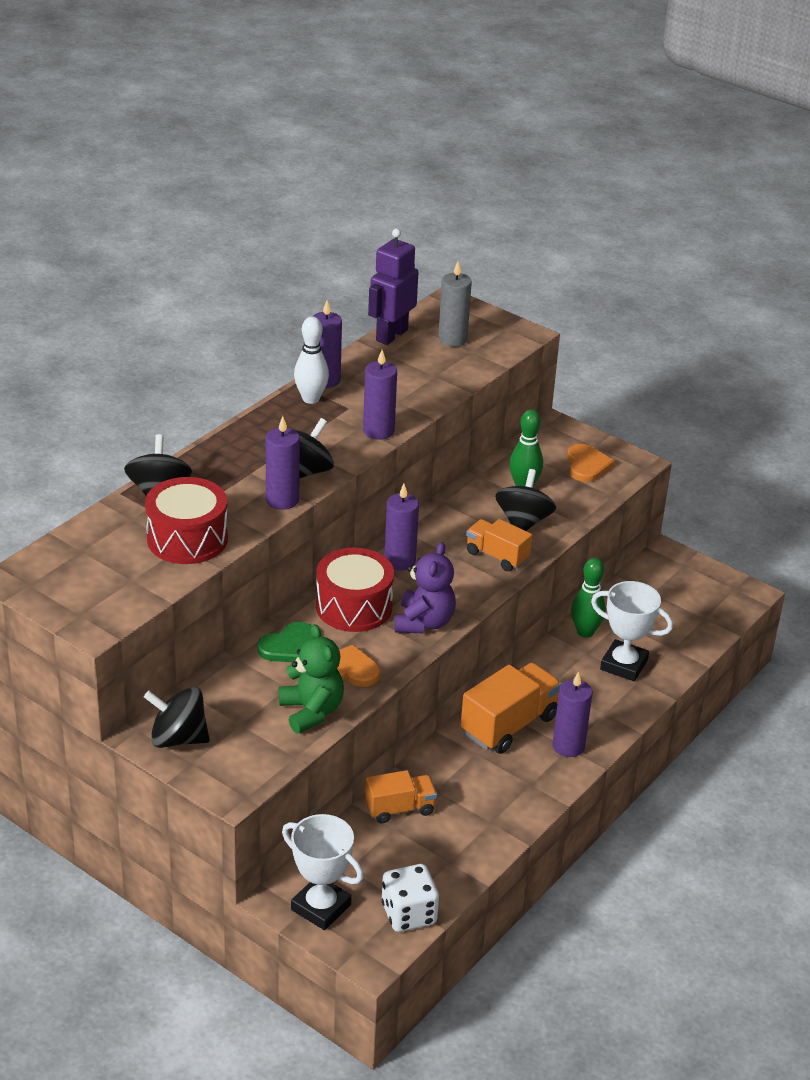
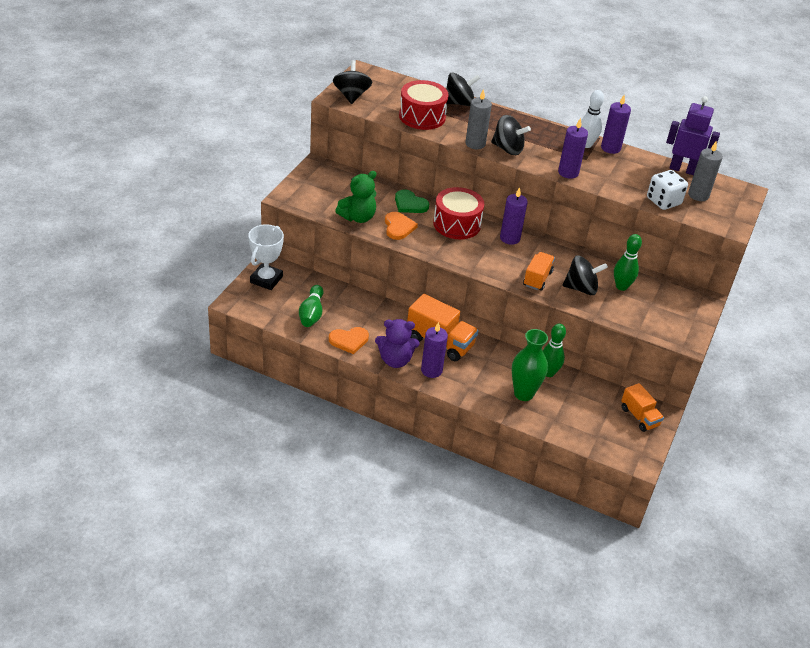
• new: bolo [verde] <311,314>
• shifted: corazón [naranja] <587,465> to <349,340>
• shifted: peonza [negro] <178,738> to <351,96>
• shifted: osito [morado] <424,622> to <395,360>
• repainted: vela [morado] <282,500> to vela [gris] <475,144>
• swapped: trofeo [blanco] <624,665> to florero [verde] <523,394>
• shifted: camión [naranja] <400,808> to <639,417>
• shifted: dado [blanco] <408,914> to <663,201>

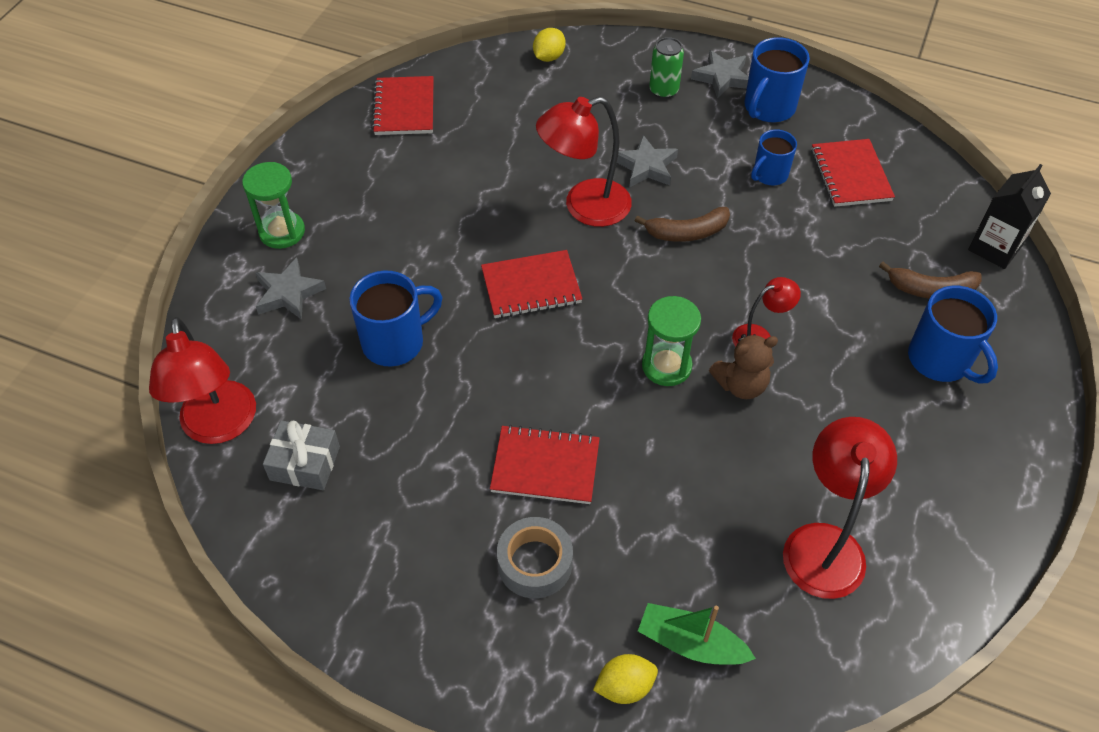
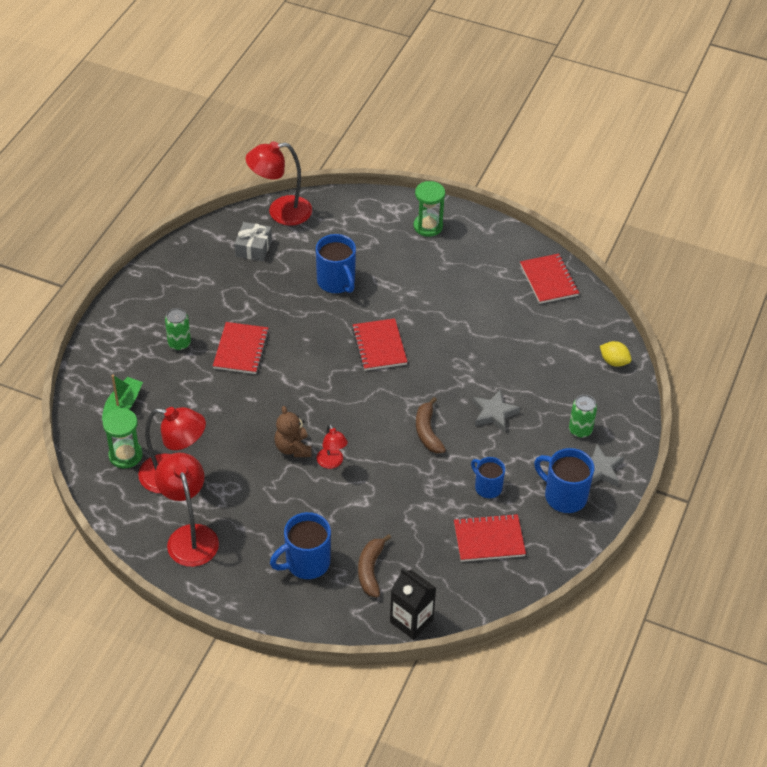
• shifted: reloj de arena [verde] <666,366> to <125,455>
• shifted: lámpara [rojo] <584,207> to <190,536>
• swapped: cinta adhesiva [gris] <535,563> to lata [verde] <179,343>
• rotated: cuaderno [rojo] <404,108> = <549,280> 75 degrees clockwise
• gone: estrella [gris] <288,293>
• gone: limón [amarillo] <624,686>

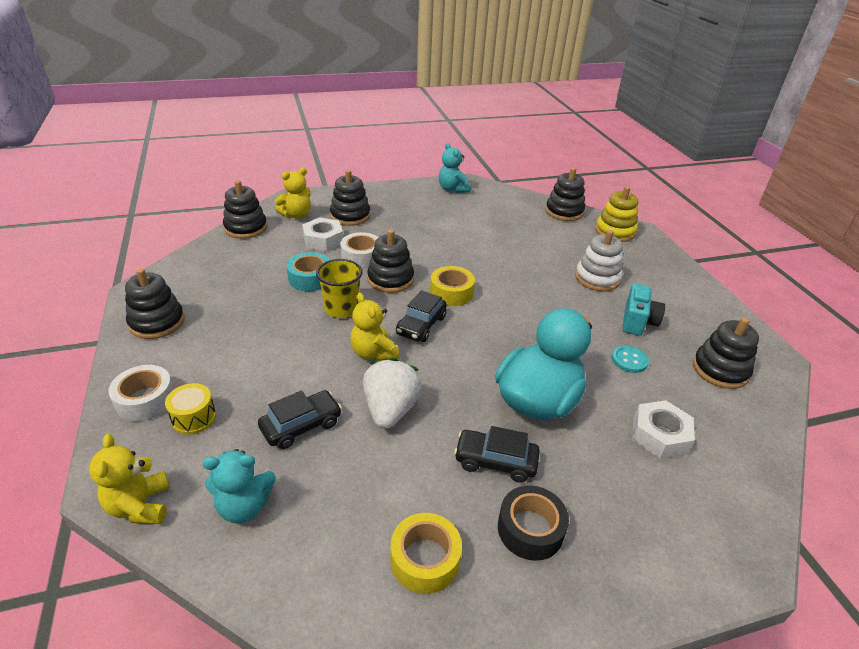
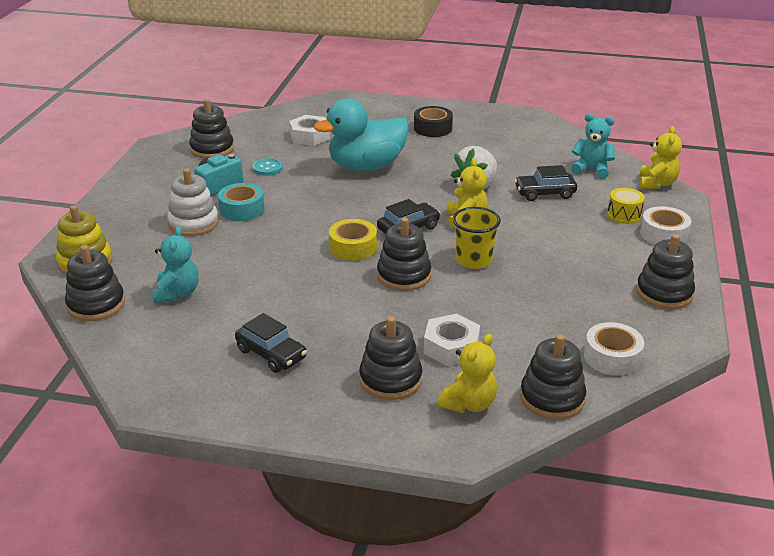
• shifted: osito [turquesa] <452,189> to <177,293>
• shifted: cinta adhesiva [turquesa] <310,278> to <242,209>
• shifted: coche [negro] <495,461> to <271,354>
• rotated: osito [amarillo] <296,215> = <468,404> 135 degrees clockwise
• shifted: cinta adhesiva [blanco] <361,257> to <612,357>
• gone: cinta adhesiva [amarillo] <425,559>

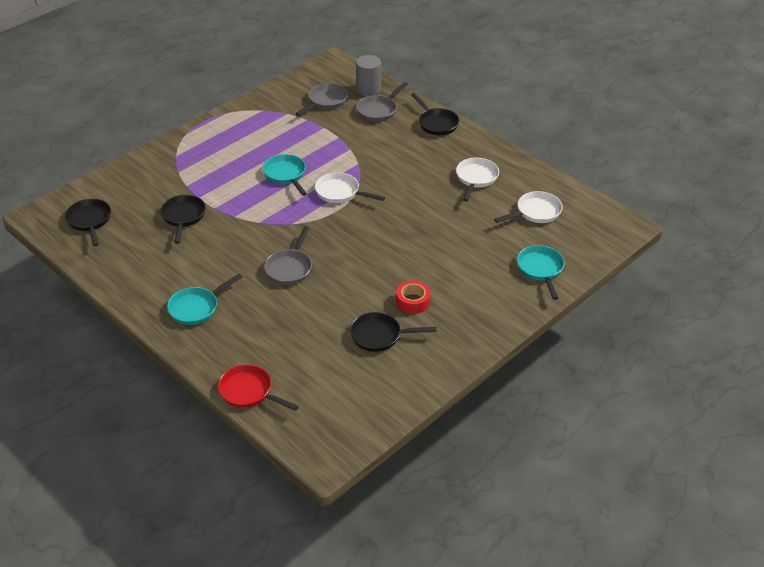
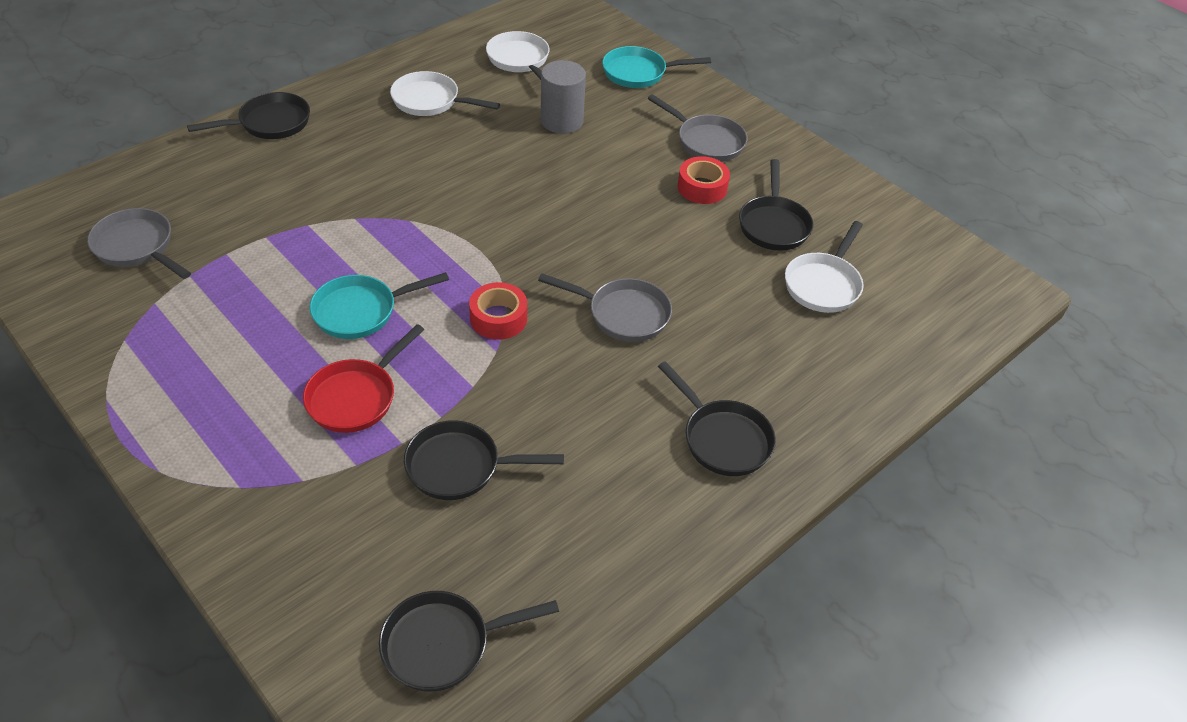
• shifted: sartén [rojo] <249,392> to <356,397>
• new: cinta adhesiva [rojo] <498,318>
• shifted: cilindro [gris] <368,89> to <561,121>
• shifted: sartén [gris] <378,110> to <706,141>
• repainted: sartén [turquesa] <196,308> to sartén [negro] <723,439>
• shifted: sartén [blanco] <340,192> to <823,284>

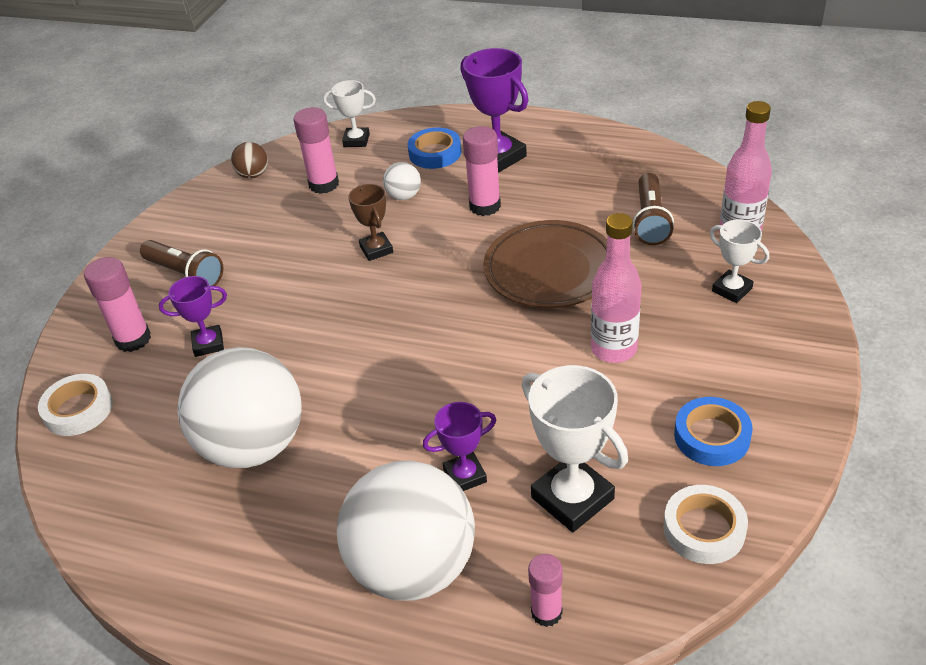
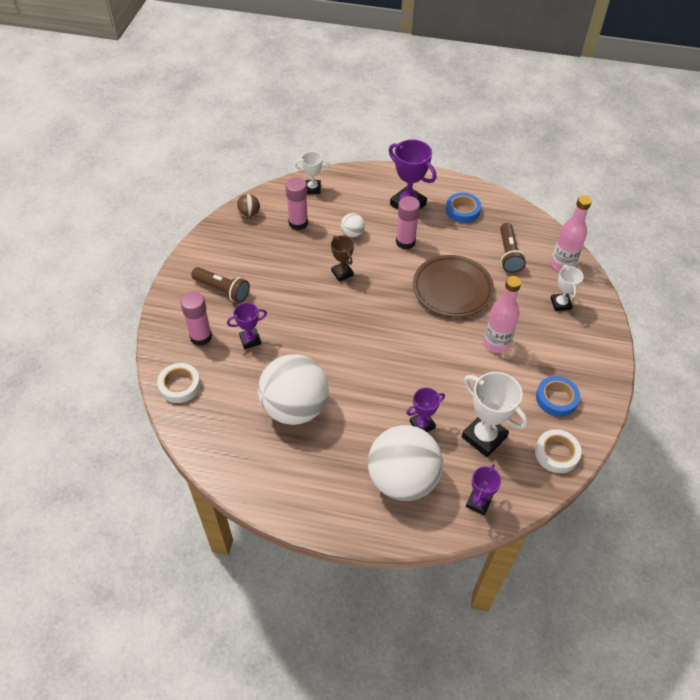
• shifted: cinta adhesiva [azul] <435,153> to <462,210>
• swapped: barra de pegamento [rosa] <546,612> to trofeo [morado] <478,502>
• rotated: trofeo [blanco] <732,290> = <560,304> 45 degrees clockwise

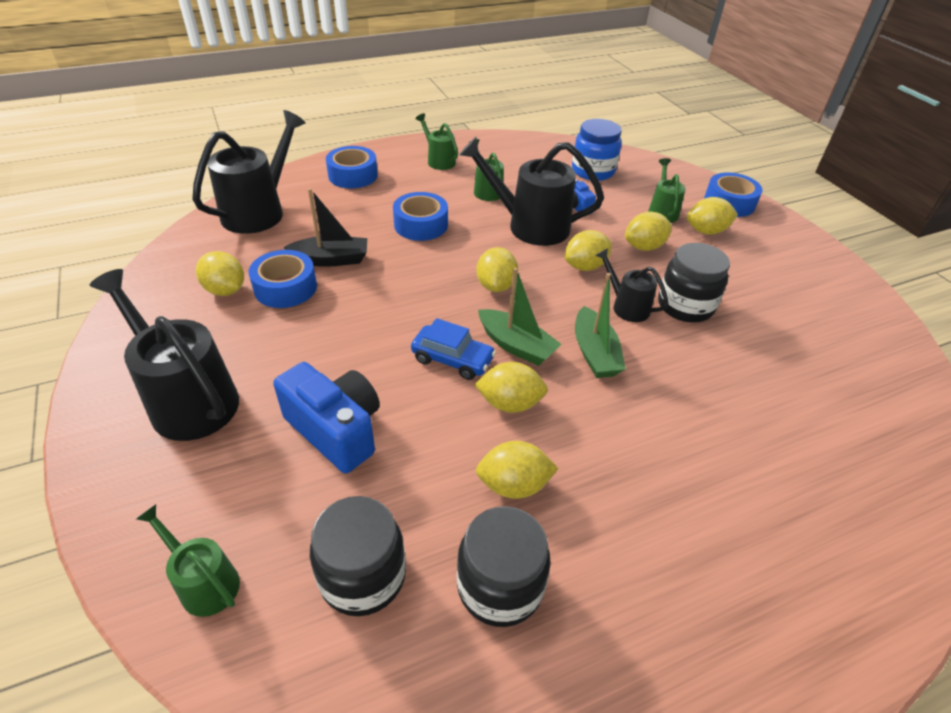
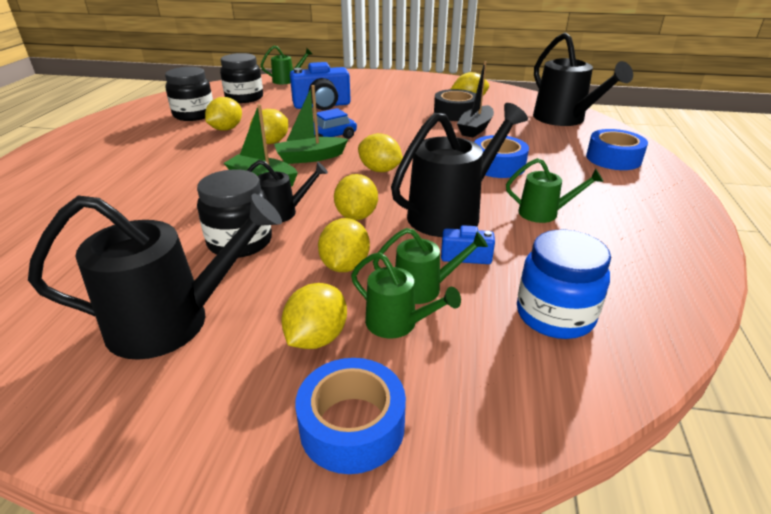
• shifted: regadera [negro] <187,399> to <174,321>
• shifted: regadera [verde] <438,160> to <424,288>
• repainted: cinta adhesiva [azul] <285,288> to cinta adhesiva [negro] <455,113>

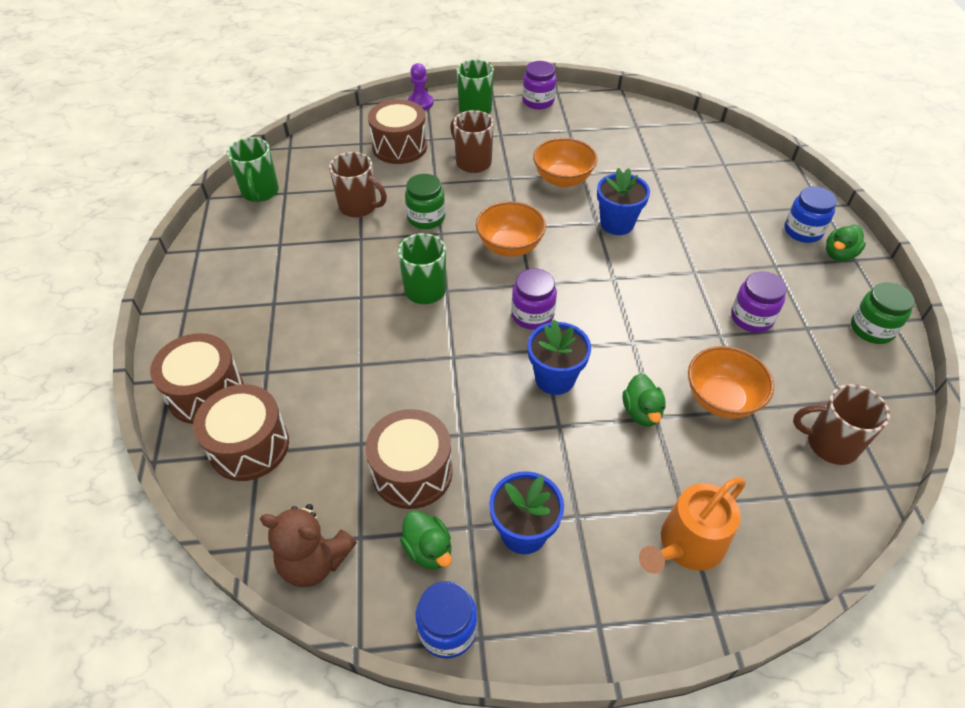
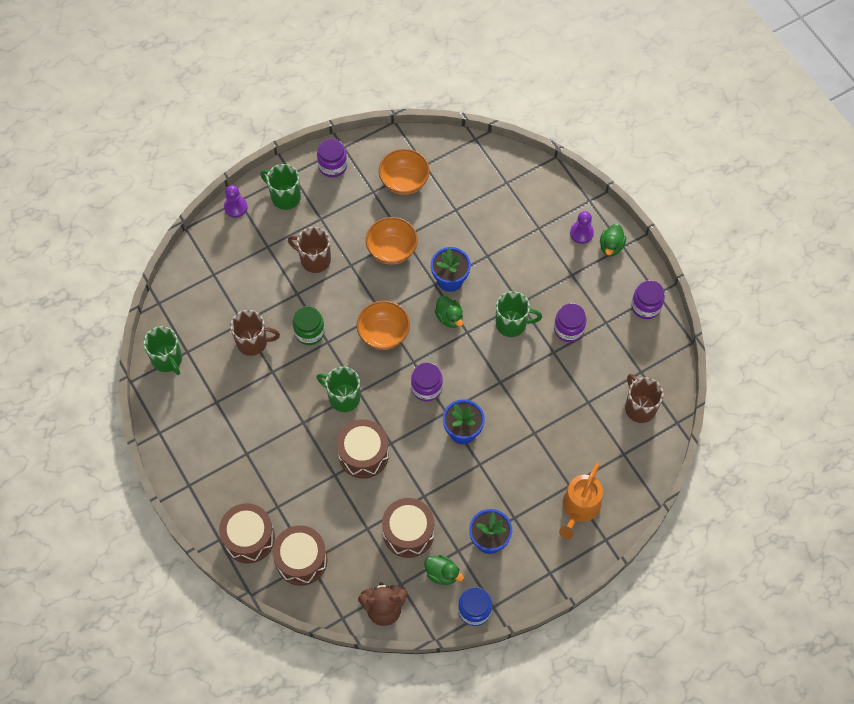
• shifted: tambor [marrón] <399,147> to <363,454>
• shifted: cuenco [naranja] <721,399> to <404,181>
• shifted: pato [verde] <641,412> to <449,317>
• new: taza [verde] <512,324>
• swapped: tarro [azul] <803,231> to peón [morado] <581,233>
• rotated: taza [marrón] <830,444> = <639,407> 75 degrees clockwise
• repainted: tarro [verde] <872,329> to tarro [morado] <646,306>

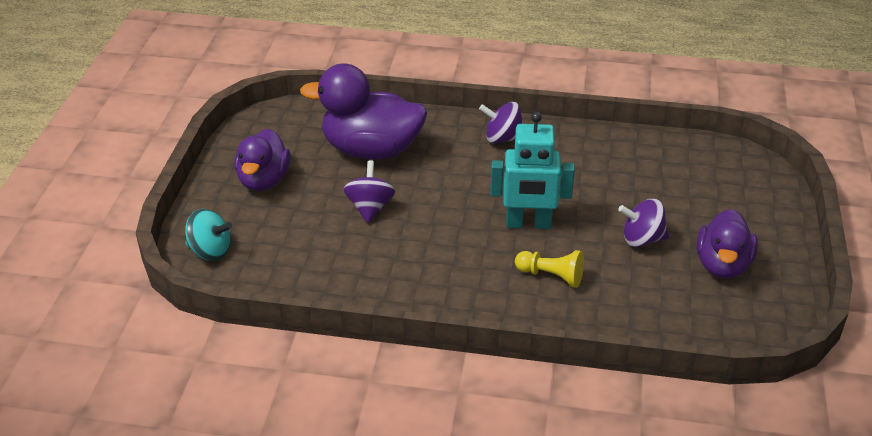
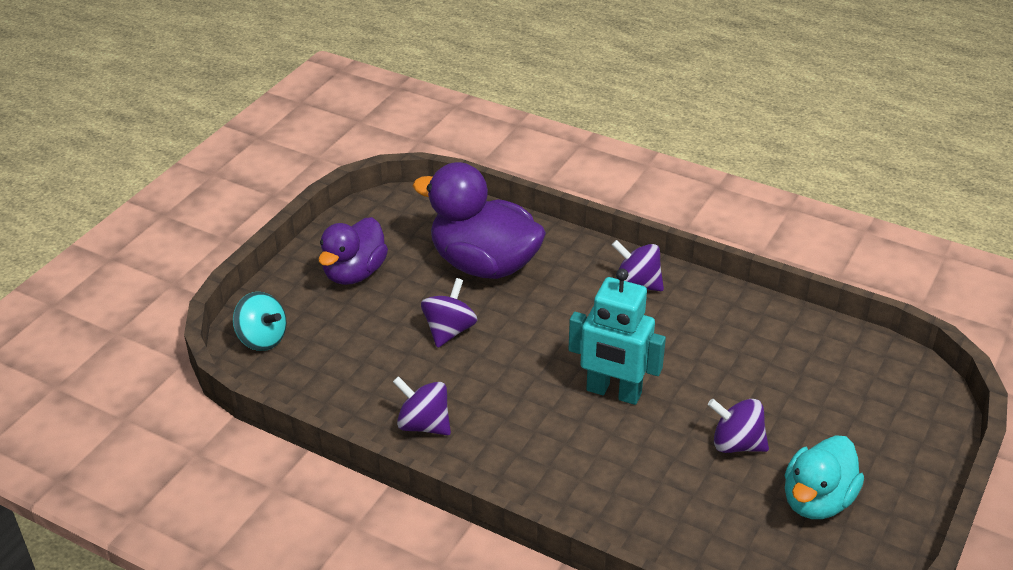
• new: peonza [morado] <424,424>
• repainted: pato [morado] <722,265> to pato [turquesa] <817,500>
• gone: peón [amarillo] <551,276>

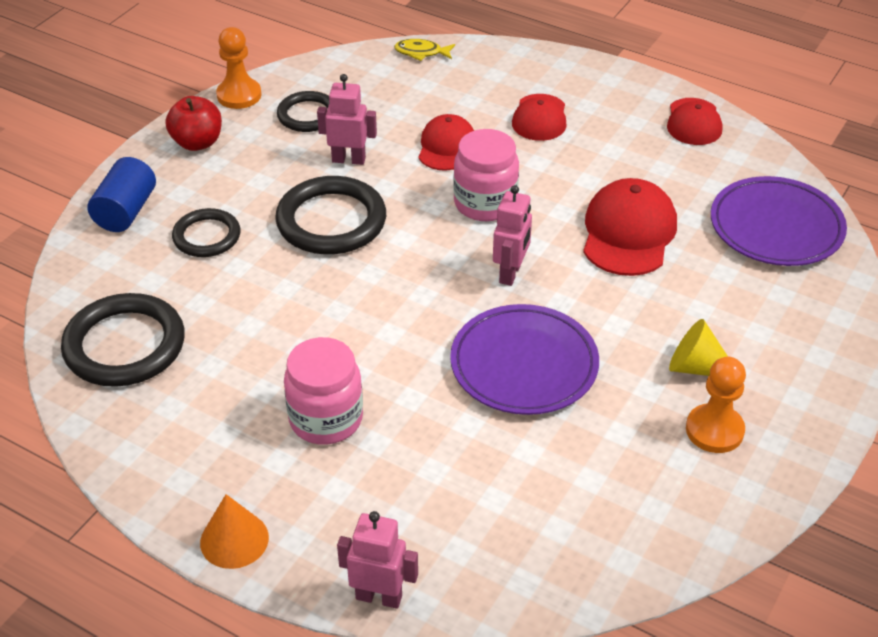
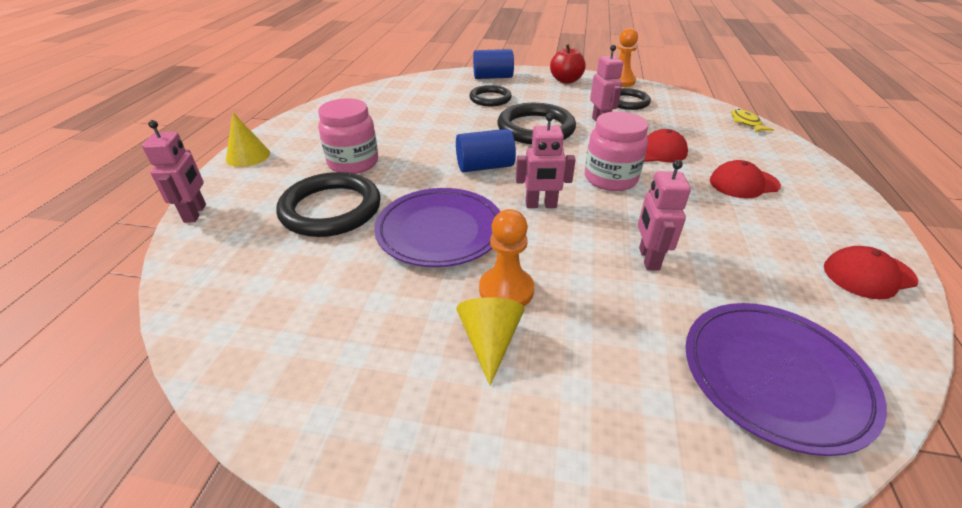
• repainted: cono [naranja] <234,540> to cono [amarillo] <248,156>
• shifted: anillo [negro] <124,345> to <331,209>
• new: cilindro [azul] <485,166>
• shifted: peón [naranja] <714,430> to <506,290>
• swapped: gorra [rojo] <628,233> to robot [rosa] <648,259>

